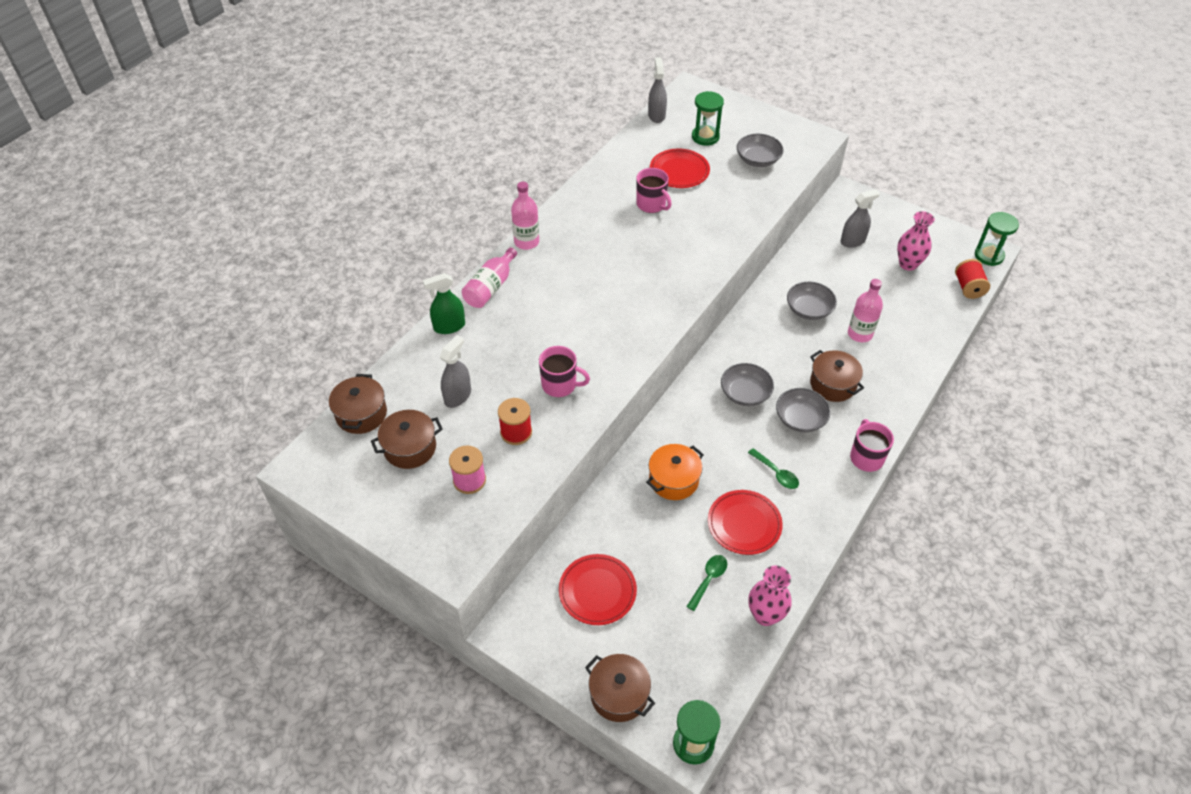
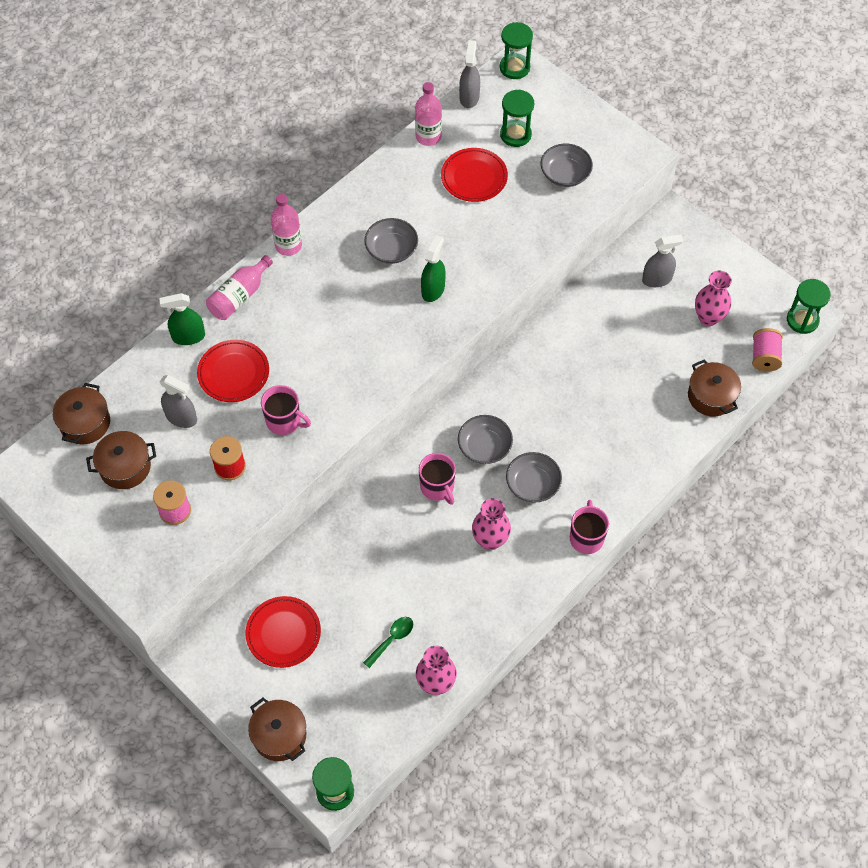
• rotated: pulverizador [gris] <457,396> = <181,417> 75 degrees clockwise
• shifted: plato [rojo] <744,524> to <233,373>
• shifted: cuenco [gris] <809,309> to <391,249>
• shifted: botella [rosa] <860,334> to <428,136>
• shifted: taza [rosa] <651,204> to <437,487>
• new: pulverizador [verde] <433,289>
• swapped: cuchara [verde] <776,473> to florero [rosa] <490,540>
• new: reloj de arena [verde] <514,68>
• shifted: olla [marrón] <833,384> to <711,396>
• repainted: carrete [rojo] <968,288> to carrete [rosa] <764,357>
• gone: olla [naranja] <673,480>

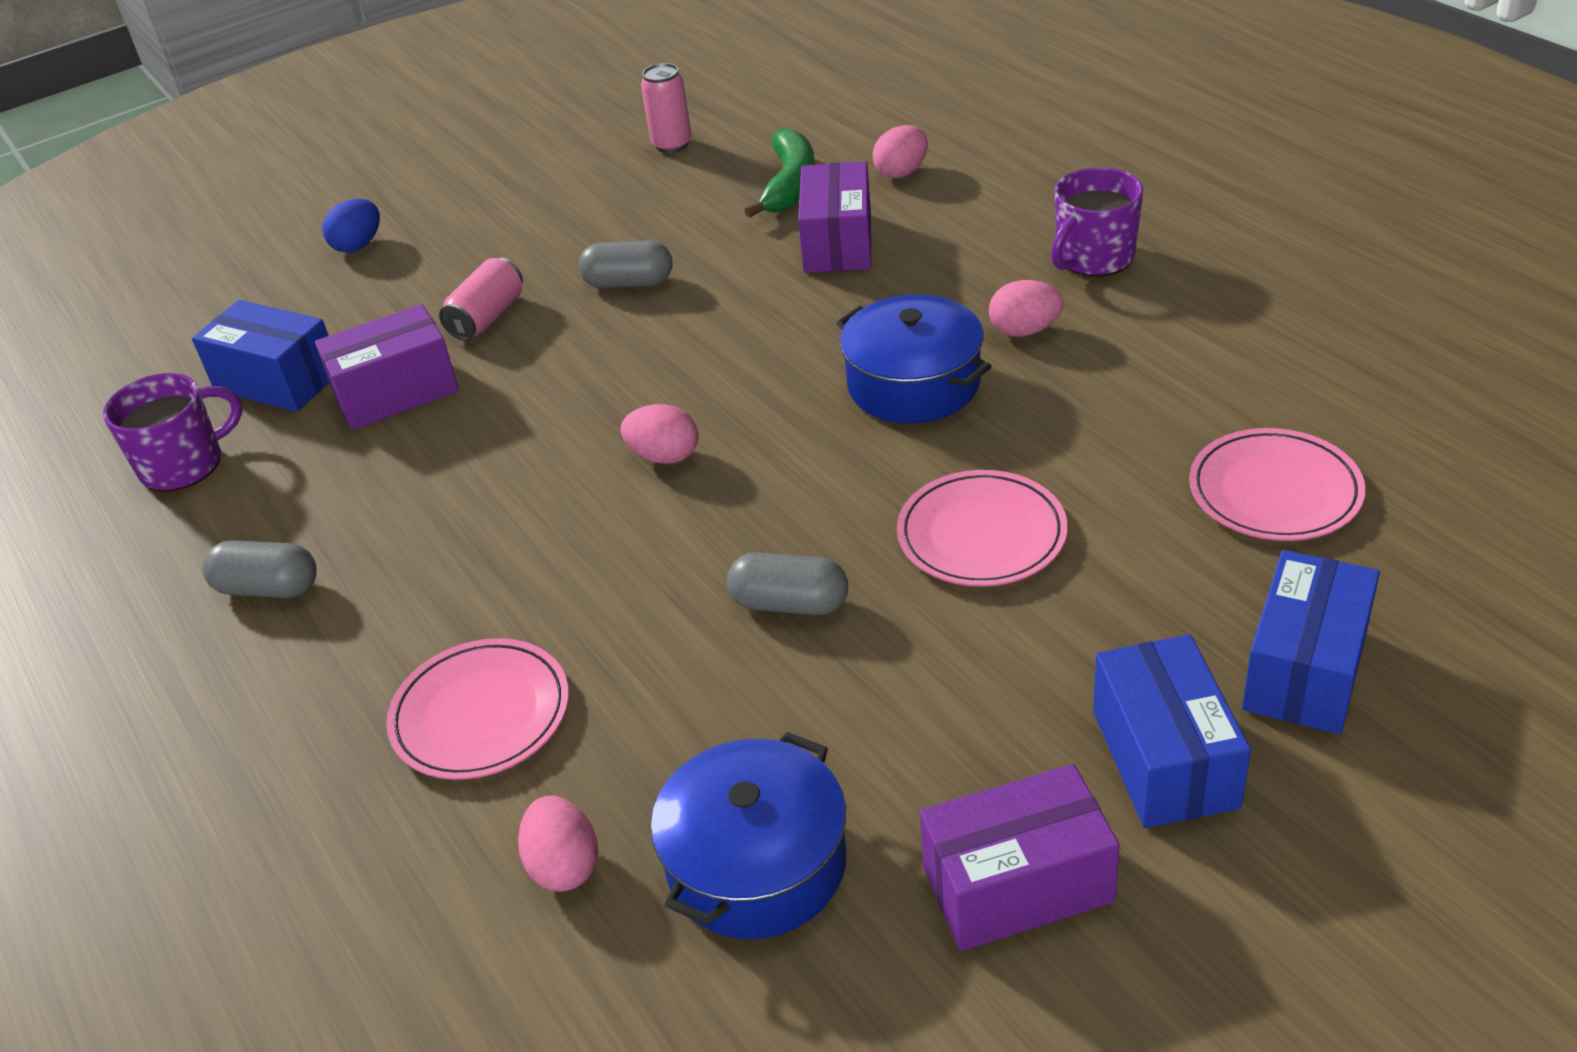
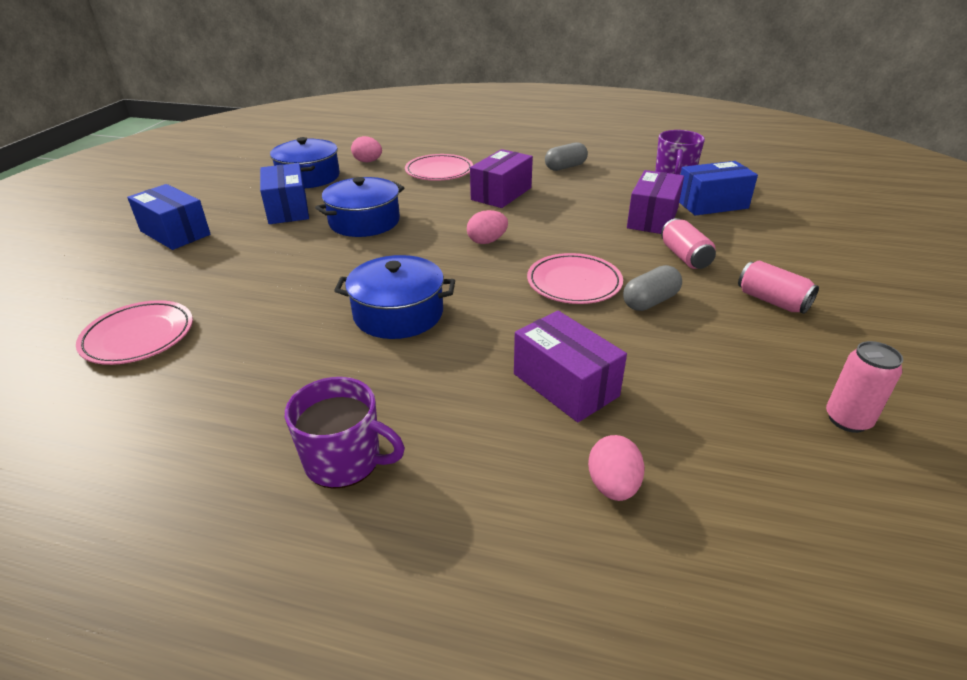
• shifted: caja [azul] <1305,669> to <288,209>
• rotated: taza [morado] <1094,258> = <344,461> 105 degrees clockwise
• swapped: cápsula [gris] <790,604> to olla [azul] <364,221>
• shifted: caja [morado] <1017,885> to <501,194>
• shifted: plato [rosa] <981,535> to <574,283>
• new: lata [rosa] <772,301>
• gone: huevo [azul] <358,245>
• gone: plátano [verde] <790,185>
• gone: huevo [rosa] <1024,331>

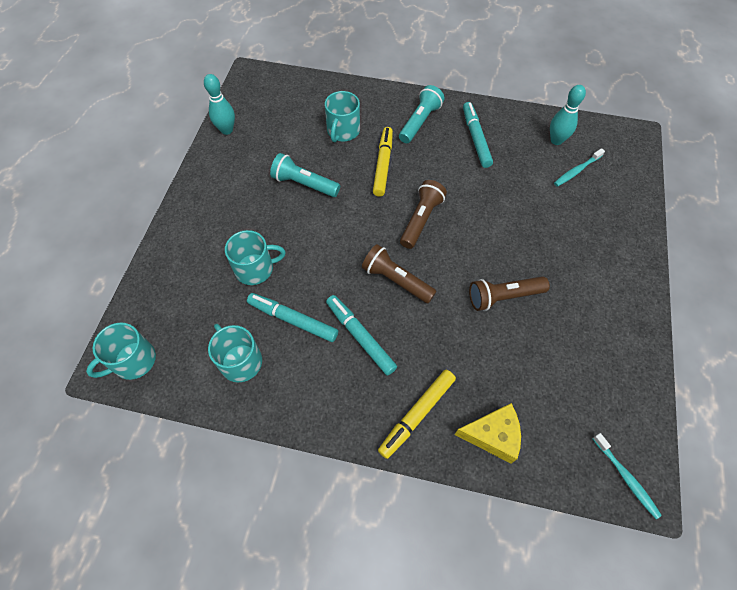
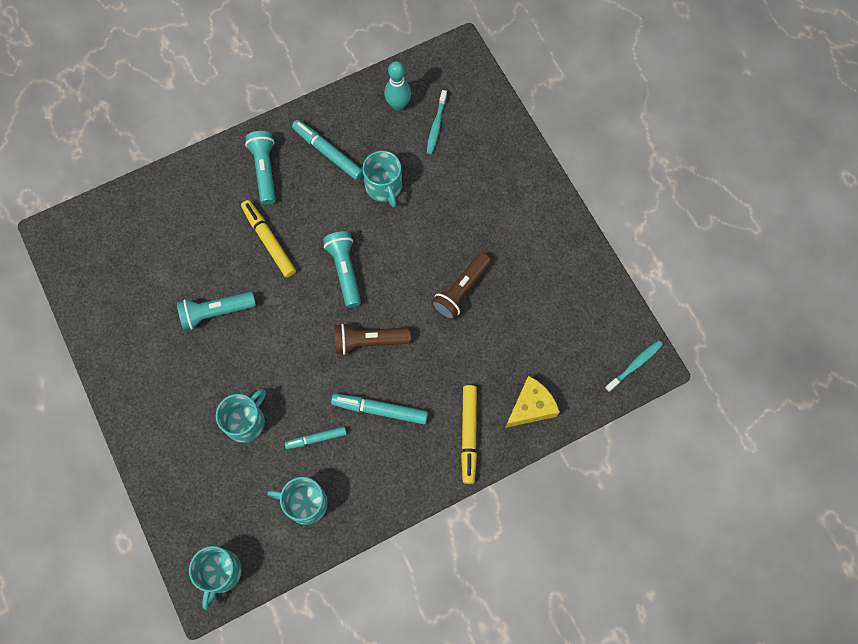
• scaled: rotulador [turquesa] <293,320> = <316,438> x0.63
• repainted: lámpara de mano [marrón] <421,220> to lámpara de mano [turquesa] <345,271>
• shifted: taza [turquesa] <343,131> to <384,187>
• rotated: cepillo de dientes [turquesa] <626,478> = <635,365> 60 degrees counterclockwise
• gone: bolo [turquesa] <227,130>

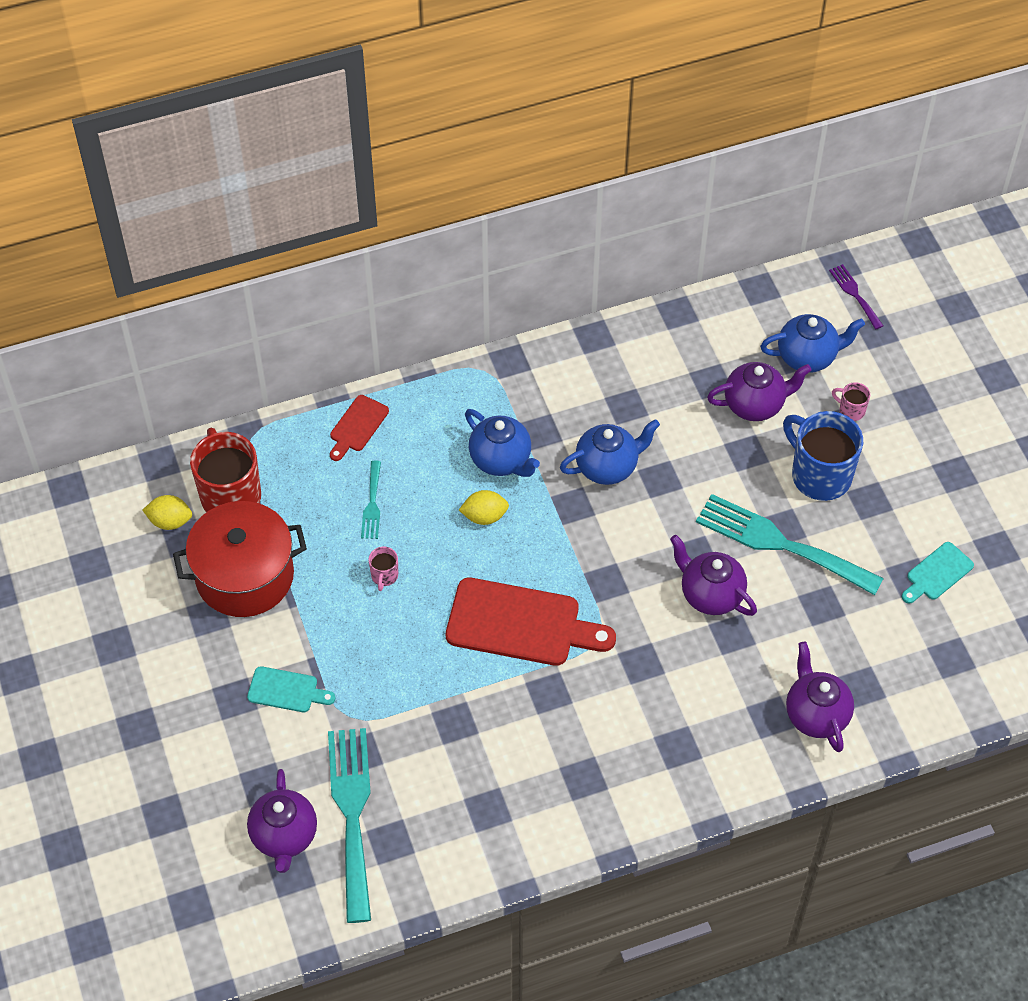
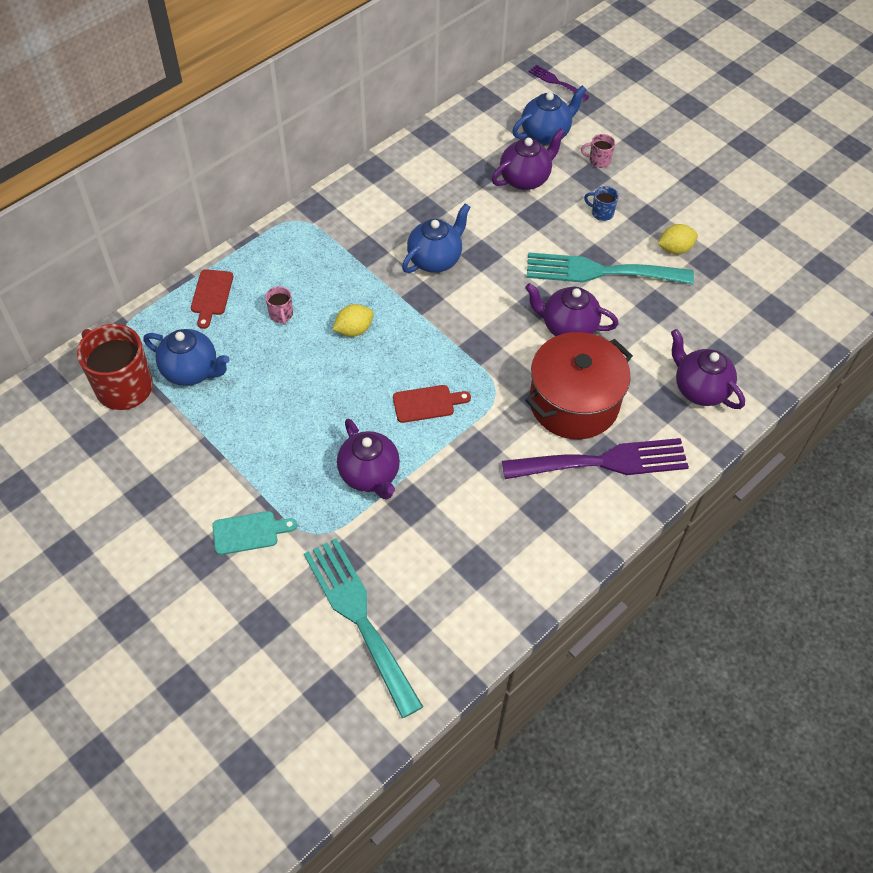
• shifted: tetera [azul] <501,460> to <191,371>
• shifted: taza [rosa] <384,576> to <281,315>
• shifted: tetera [morado] <284,836> to <370,475>
• scaled: tabla de cortar [rojo] <521,624> = <427,403> x0.51
• new: tenedor [morado] <604,462>
• shifted: olla [rojo] <245,576> to <574,403>
• scaled: taza [azul] <819,475> = <601,213> x0.44
• shifted: limón [amarillo] <170,521> to <675,249>
• gone: tenedor [turquesa] <372,504>
• gone: tabla de cortar [turquesa] <937,573>

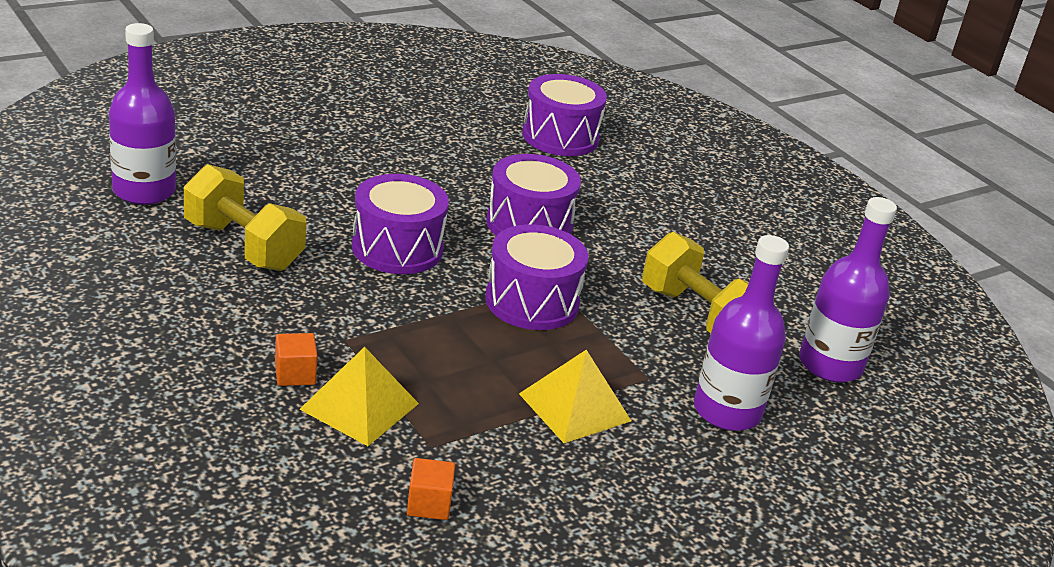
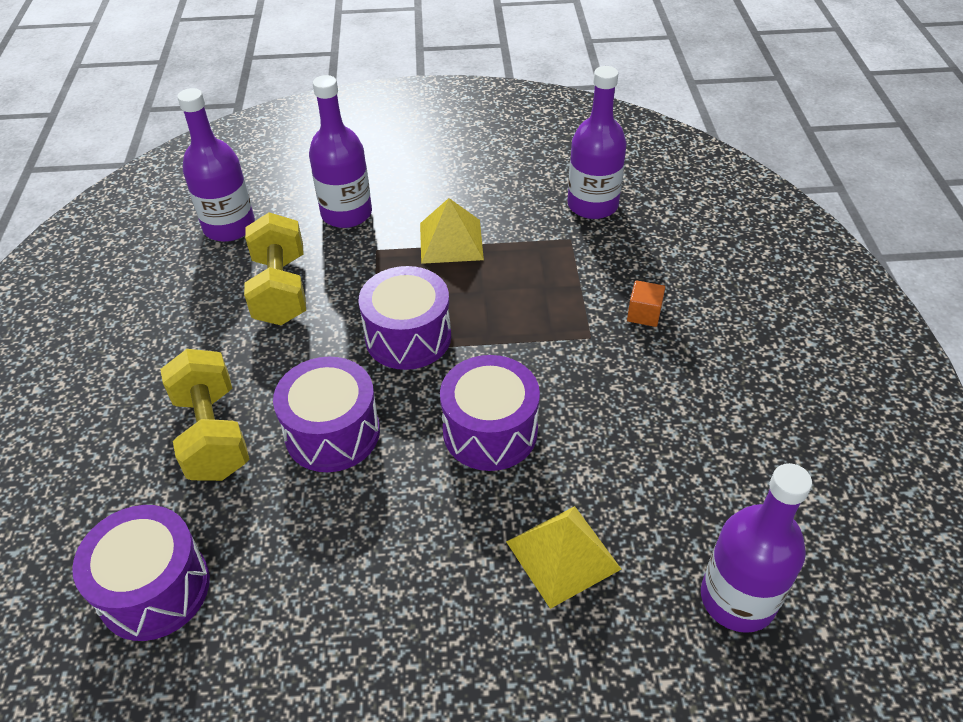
• shifted: mancuerna [amarillo] <243,246> to <212,434>
• shifted: pirámide [amarillo] <359,406> to <563,555>
• swapped: cubo [naranja] <429,504> to botella [morado] <592,205>

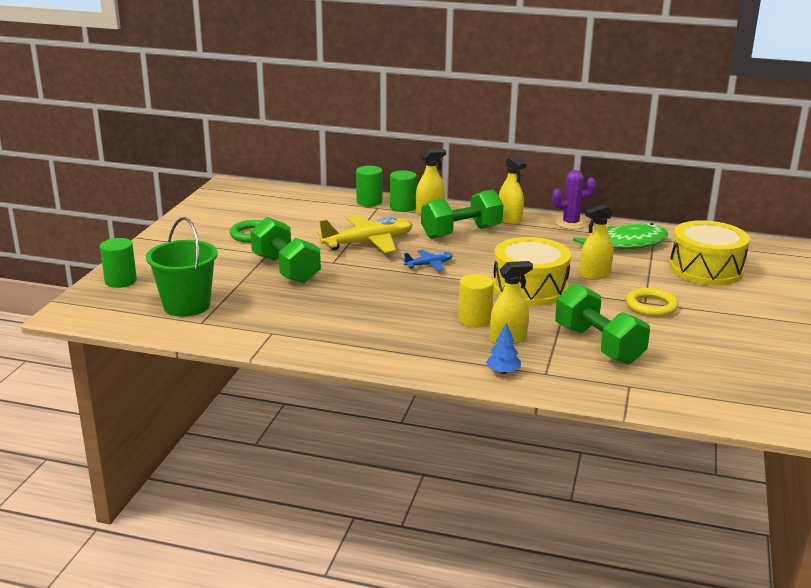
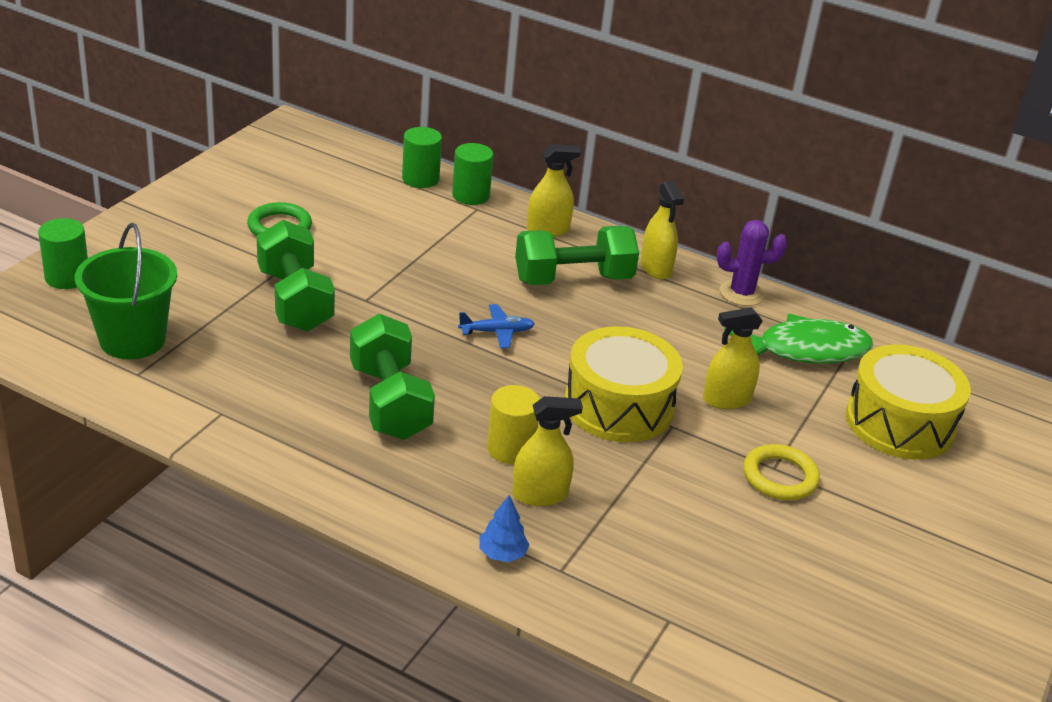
• shifted: mancuerna [verde] <598,345> to <389,402>
• shifted: cilindro [verde] <402,207> to <420,179>
• gone: avión [amarillo] <369,243>

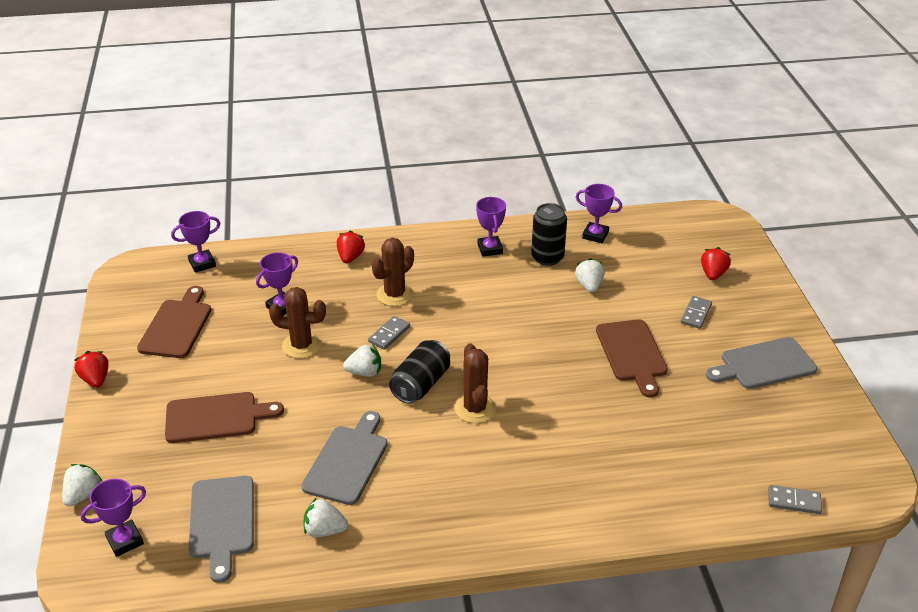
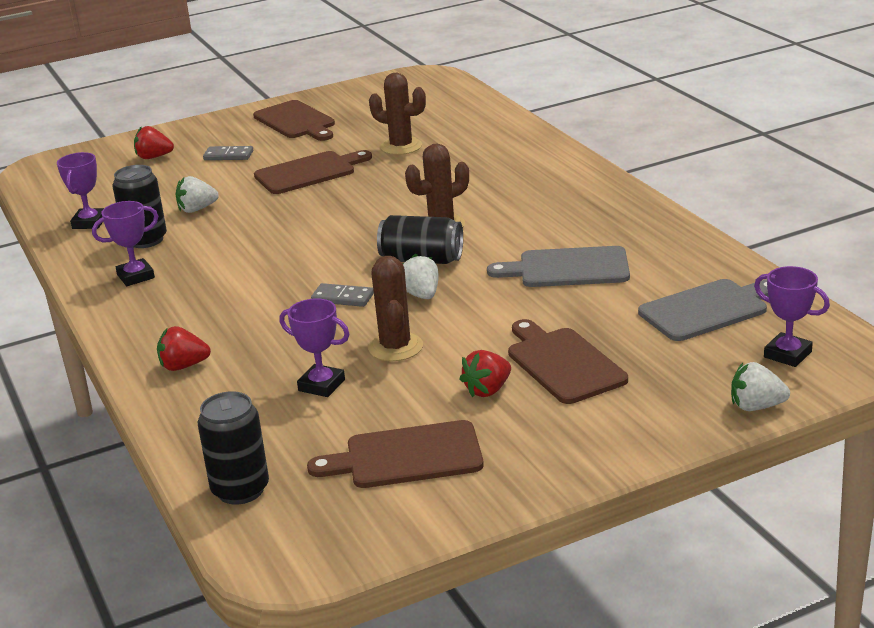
• swapped: trofeo [morado] <202,264> to lata [negro] <240,490>
• repainted: tabla de cortar [gris] <764,364> to tabla de cortar [marrón] <296,121>
• shifted: cactus [marrón] <394,295> to <401,147>
• shifted: fresa [rojo] <96,379> to <487,390>
• gone: fresa [blanco] <324,530>
• gone: ficha de dominó [gris] <794,501>

